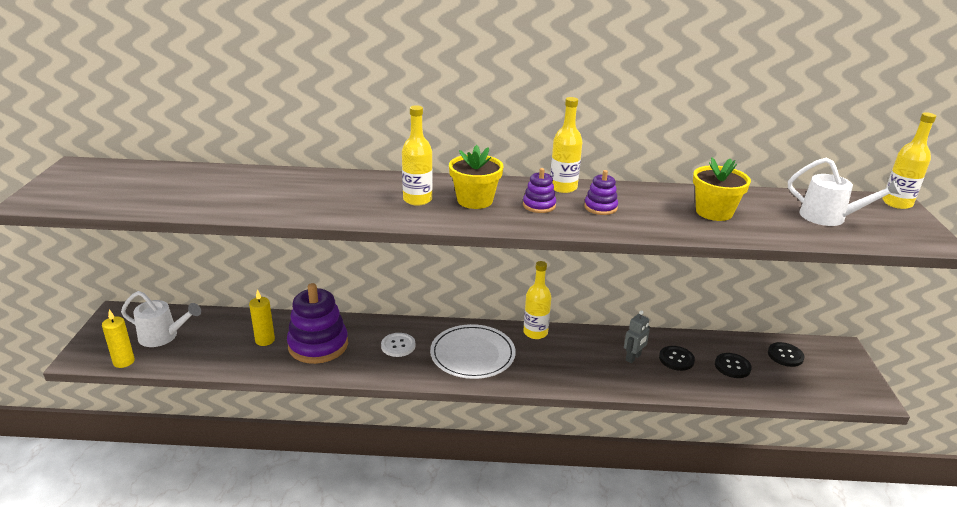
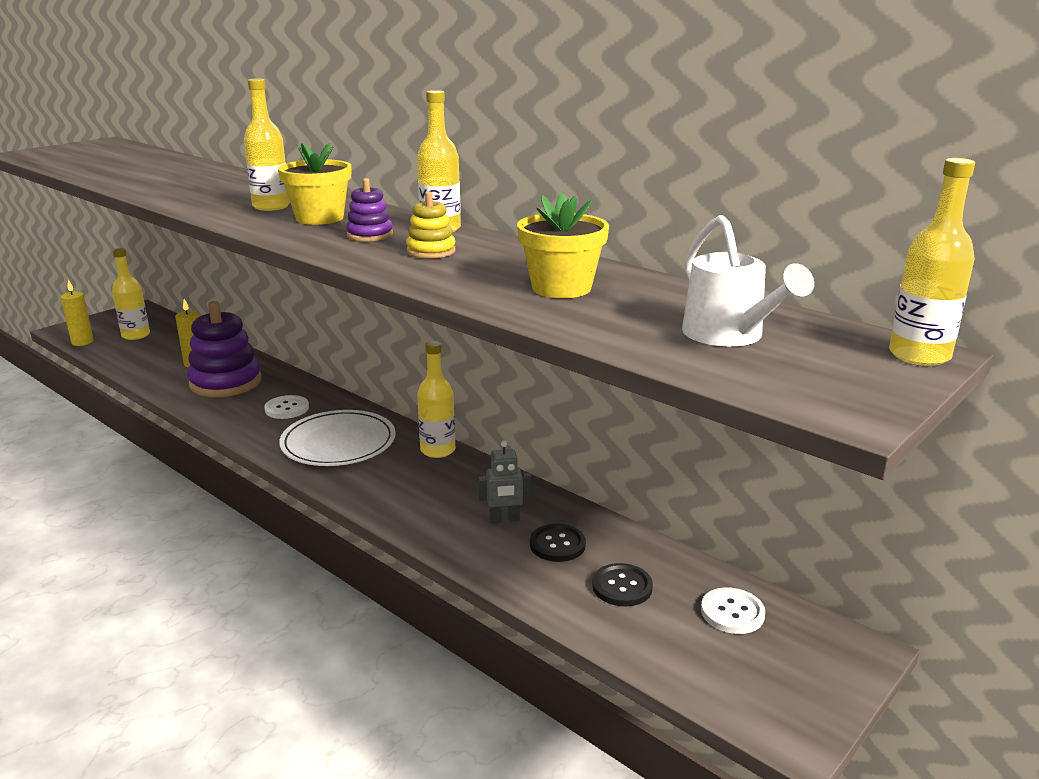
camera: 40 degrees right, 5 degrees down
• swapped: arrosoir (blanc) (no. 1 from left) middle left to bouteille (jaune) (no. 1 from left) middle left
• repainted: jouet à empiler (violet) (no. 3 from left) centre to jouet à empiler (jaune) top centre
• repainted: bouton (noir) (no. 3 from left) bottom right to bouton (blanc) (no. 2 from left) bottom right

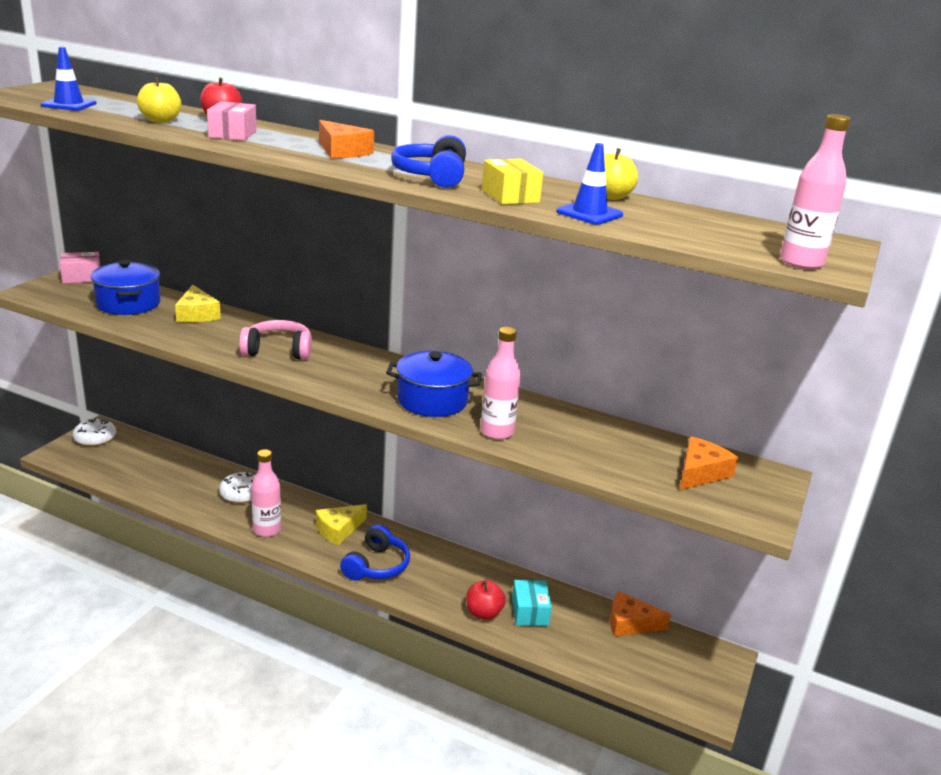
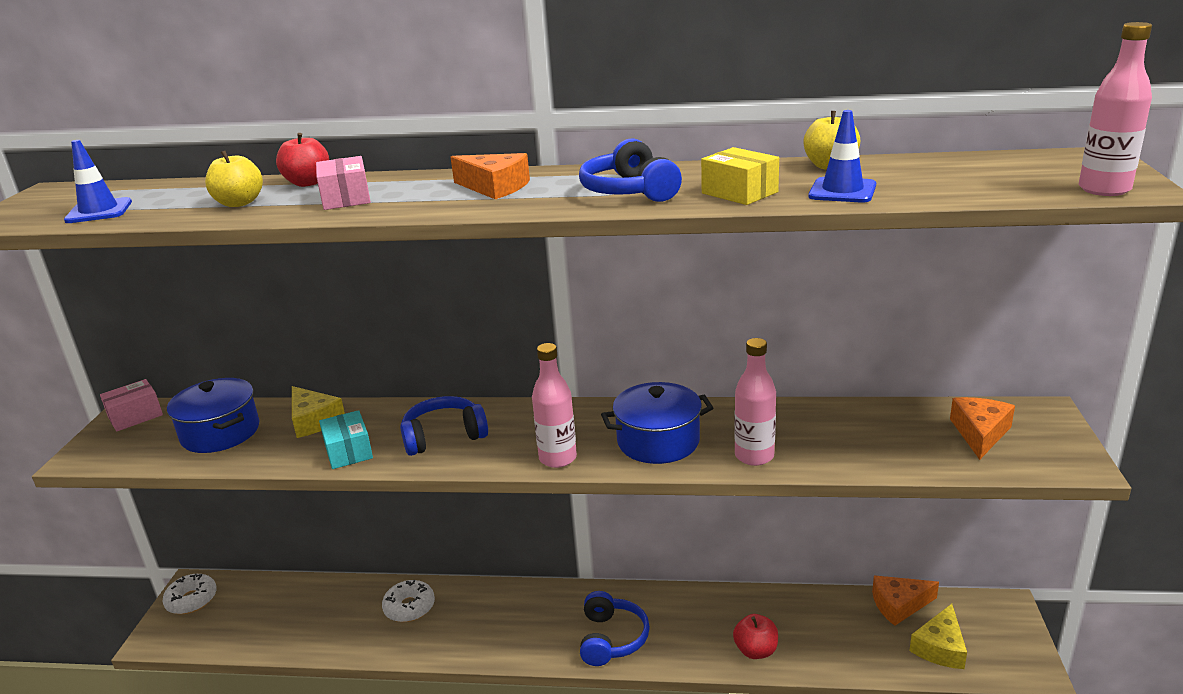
camera: 15 degrees left, 0 degrees up
• shifted: bouteille (rose) (no. 1 from left) middle left to centre
• shifted: fromage (jaune) (no. 2 from left) bottom centre to bottom right
• shifted: boîte (turquoise) bottom centre to middle left
• repainted: casque audio (rose) middle left to casque audio (bleu) (no. 1 from left) centre

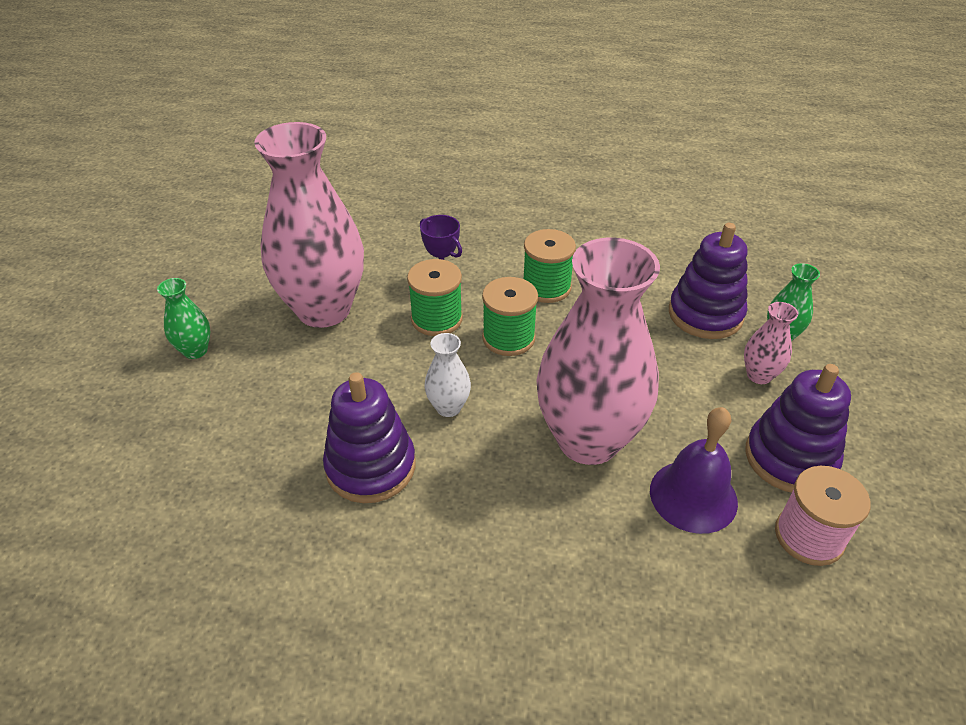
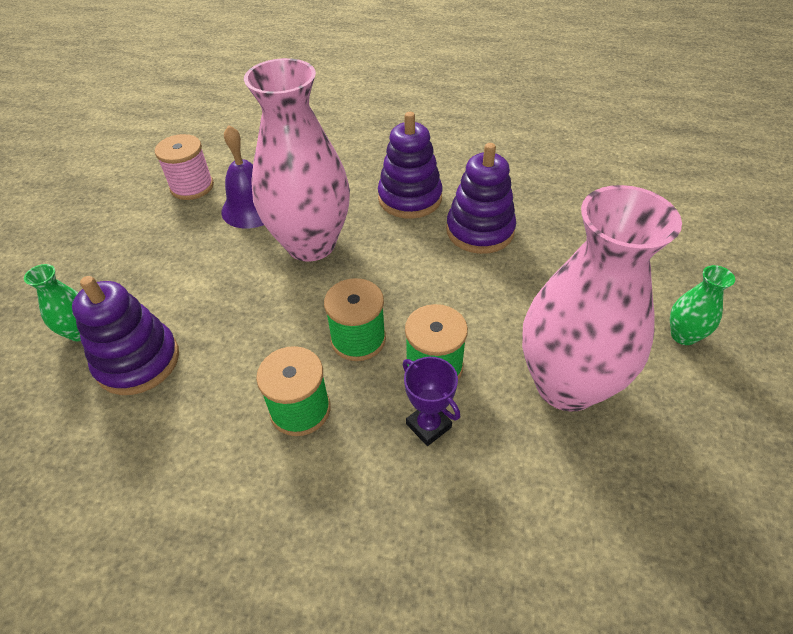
camera: 175 degrees left, 5 degrees up
• gone: vase (blanc) centre
• gone: vase (rose) (no. 3 from left) middle right
• shifted: jouet à empiler (violet) (no. 3 from left in the first image) middle right to jouet à empiler (violet) (no. 2 from left) top centre

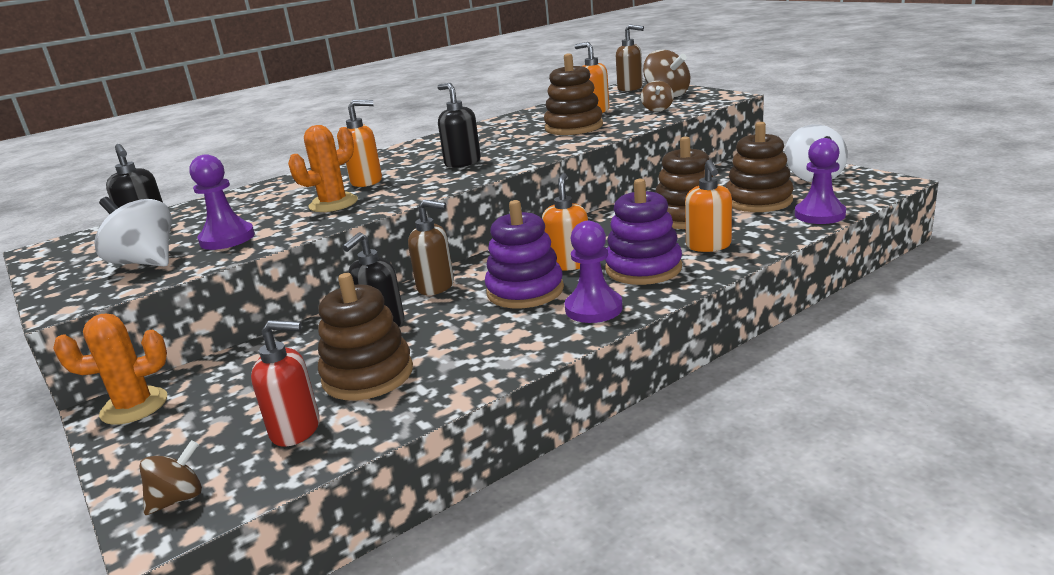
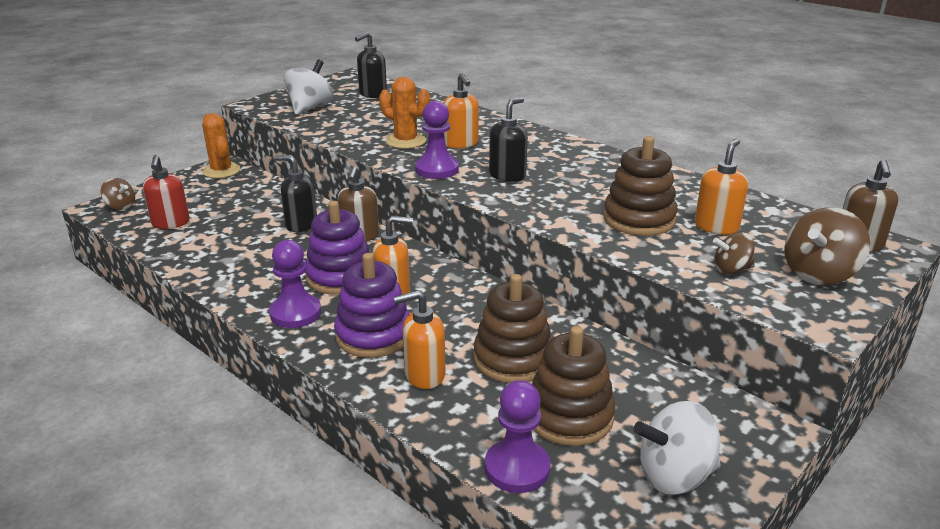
camera: 75 degrees right, 5 degrees up
• gone: jouet à empiler (marron) (no. 1 from left) centre
• shifted: pion (violet) (no. 1 from left in the first image) middle left to pion (violet) (no. 2 from left) top centre

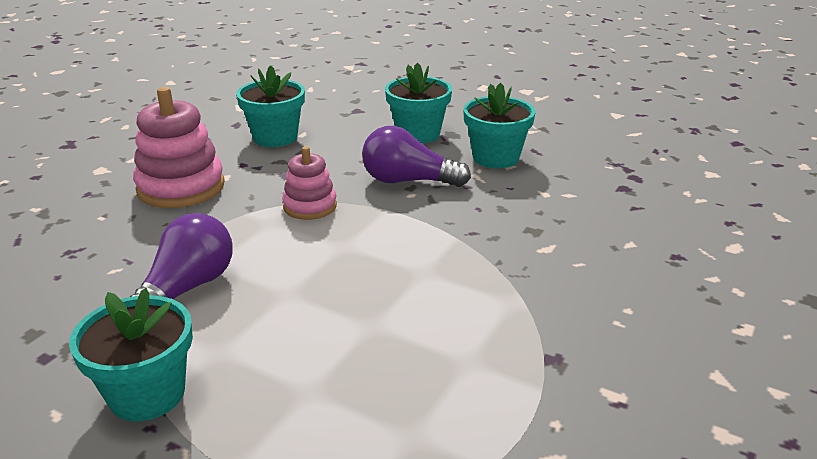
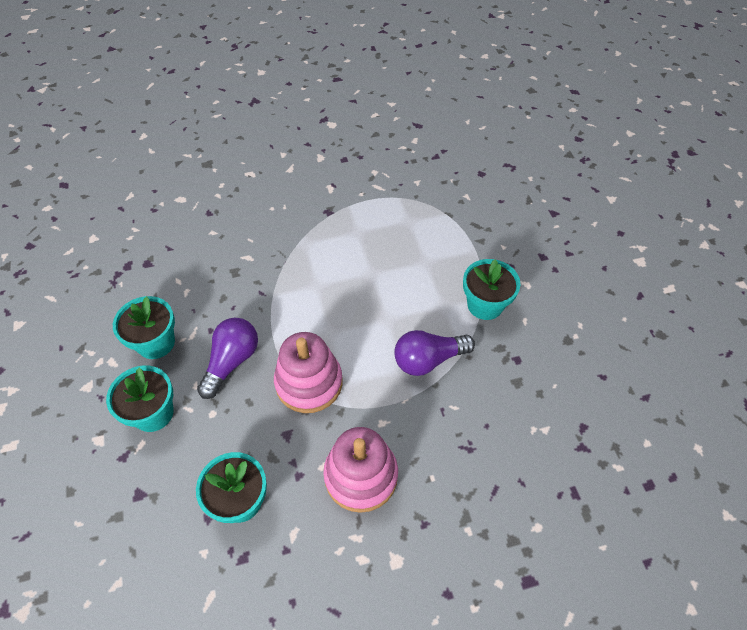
camera: 135 degrees left, 25 degrees up
• rotated: ampoule (violet) (no. 2 from left in the first image) centre = middle left 120 degrees counterclockwise
• scaled: jouet à empiler (rose) (no. 2 from left in the first image) centre = centre x1.68

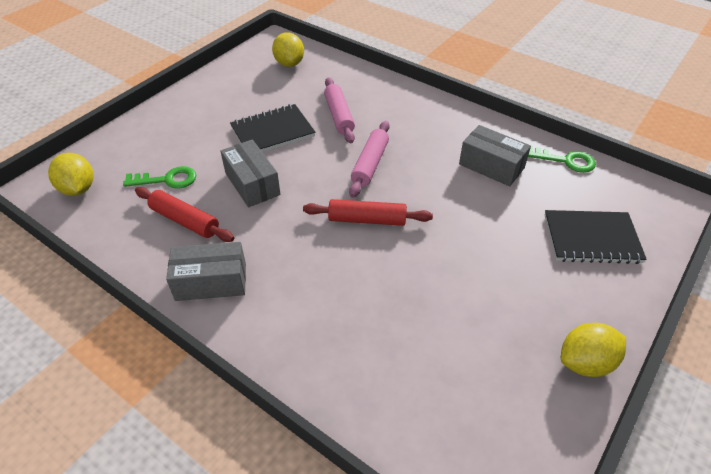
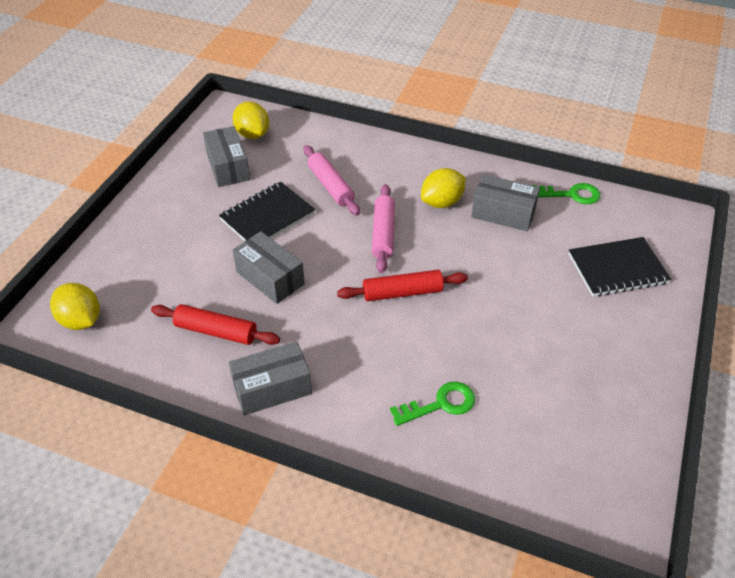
camera: 15 degrees left, 0 degrees up
• new: boîte (gris) (no. 1 from left) top left
• shifted: clé (vert) (no. 1 from left) middle left to bottom centre
• shifted: citron (jaune) (no. 3 from left) bottom right to top centre

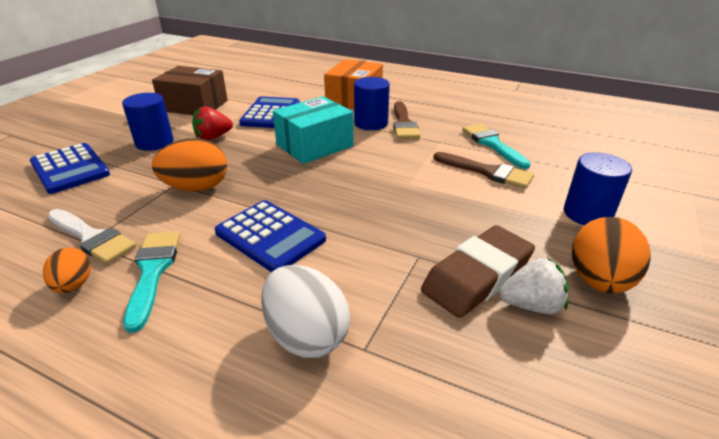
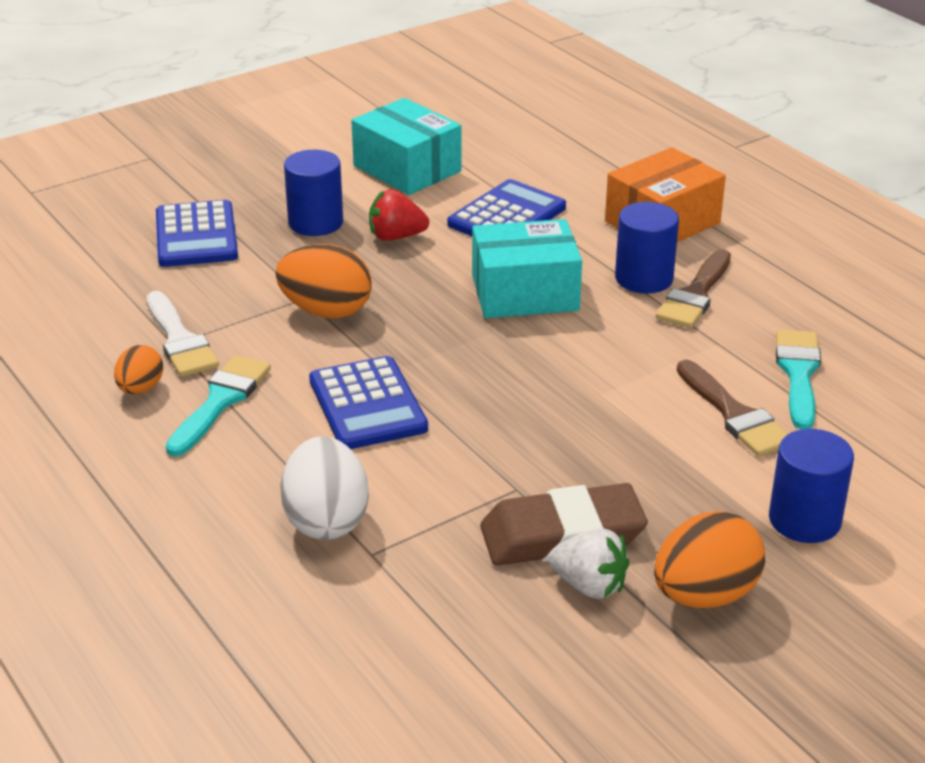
camera: 30 degrees right, 0 degrees up
• repainted: boîte (marron) top left to boîte (turquoise) (no. 1 from left) top centre

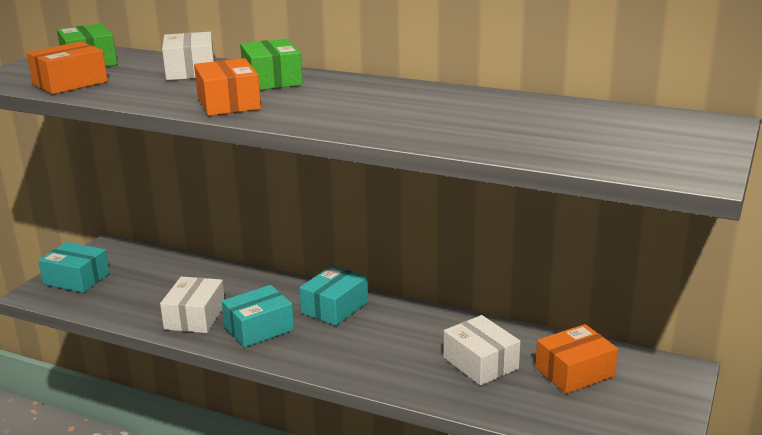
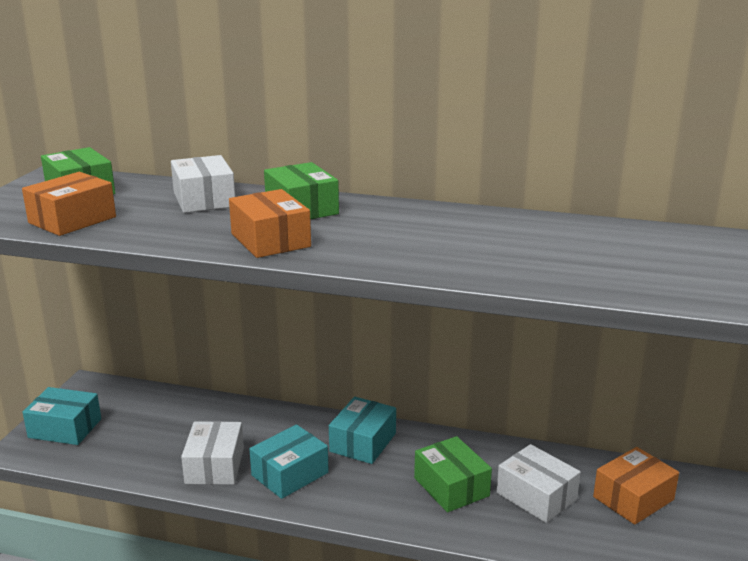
camera: 10 degrees left, 0 degrees up
• new: boîte (vert) (no. 3 from left) bottom centre

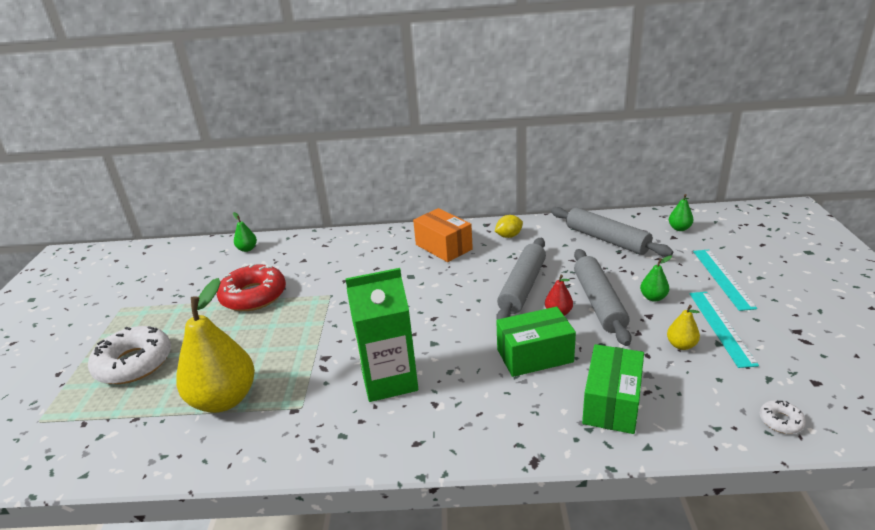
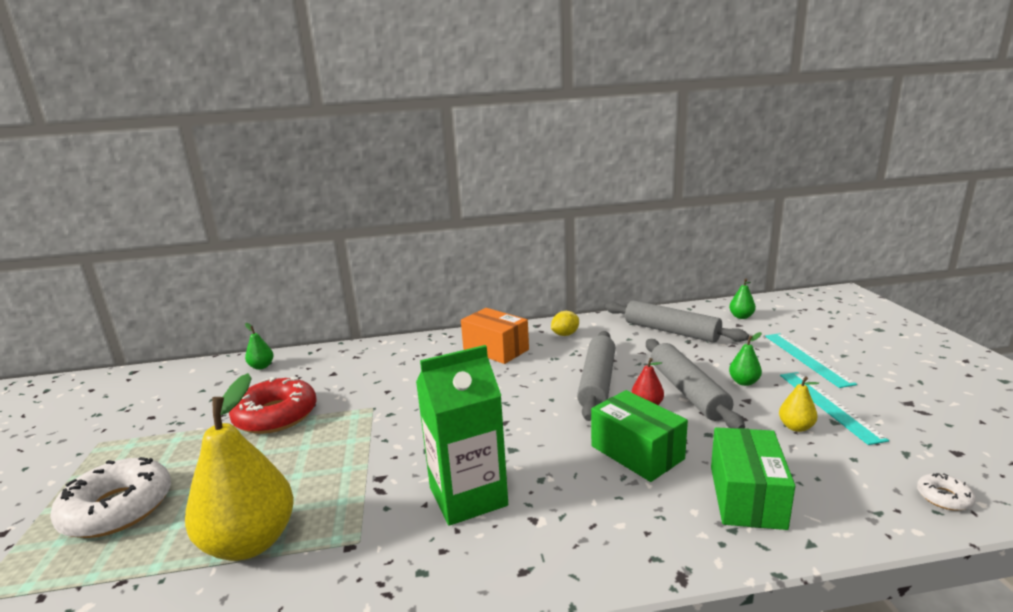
camera: 10 degrees left, 10 degrees down
• rotated: boîte (vert) (no. 1 from left) centre = bottom centre 75 degrees clockwise

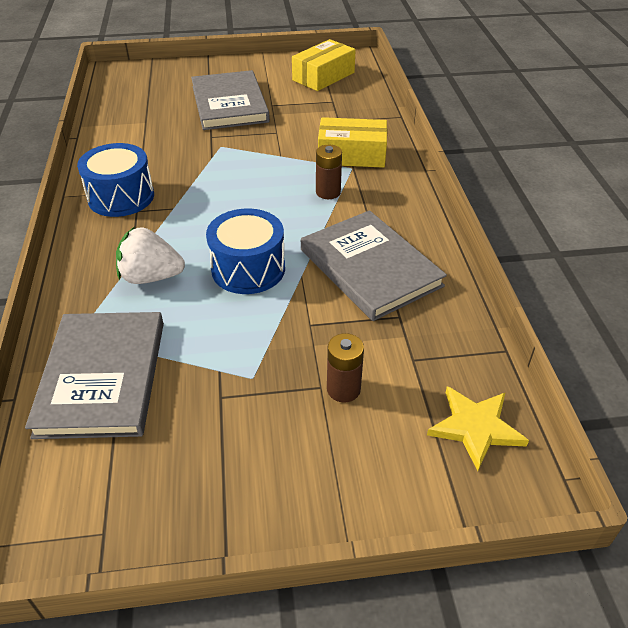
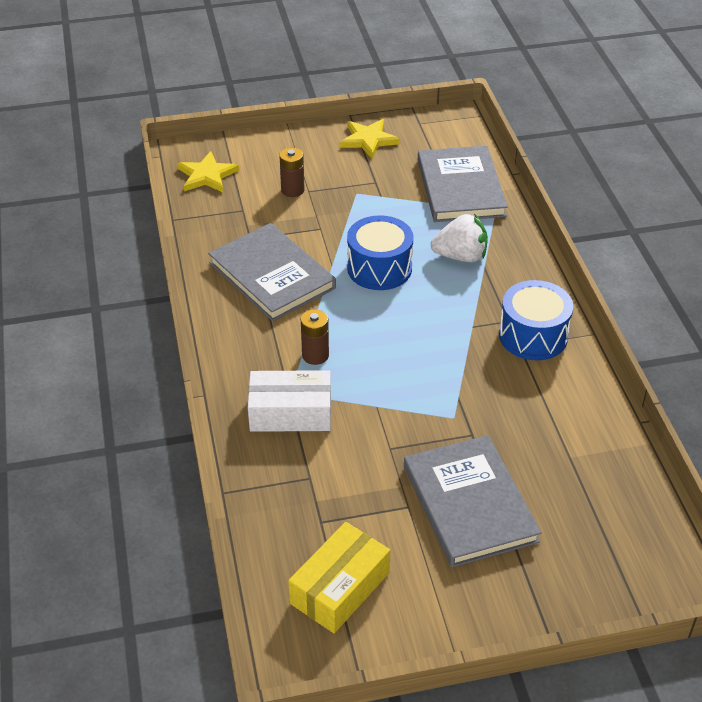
camera: 175 degrees right, 0 degrees up
• new: étoile (jaune) (no. 2 from left) top centre
• repainted: boîte (jaune) (no. 2 from left) top centre to boîte (blanc) centre

